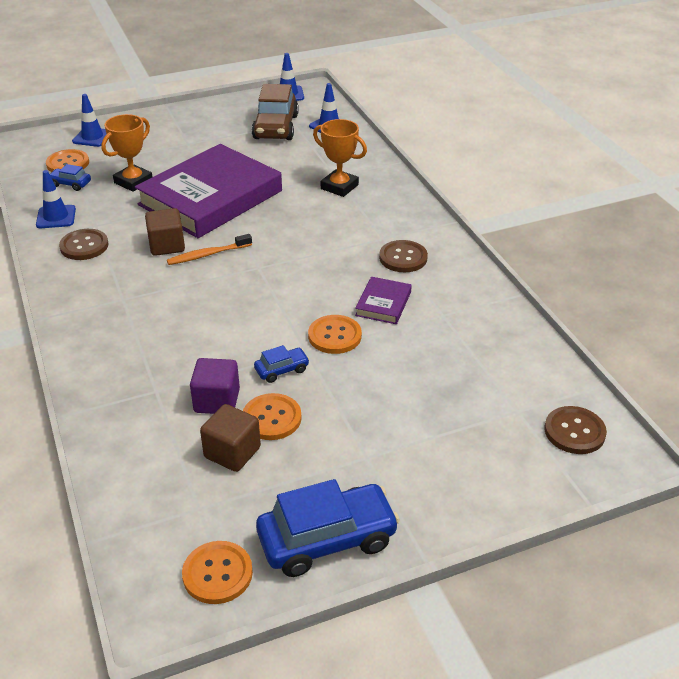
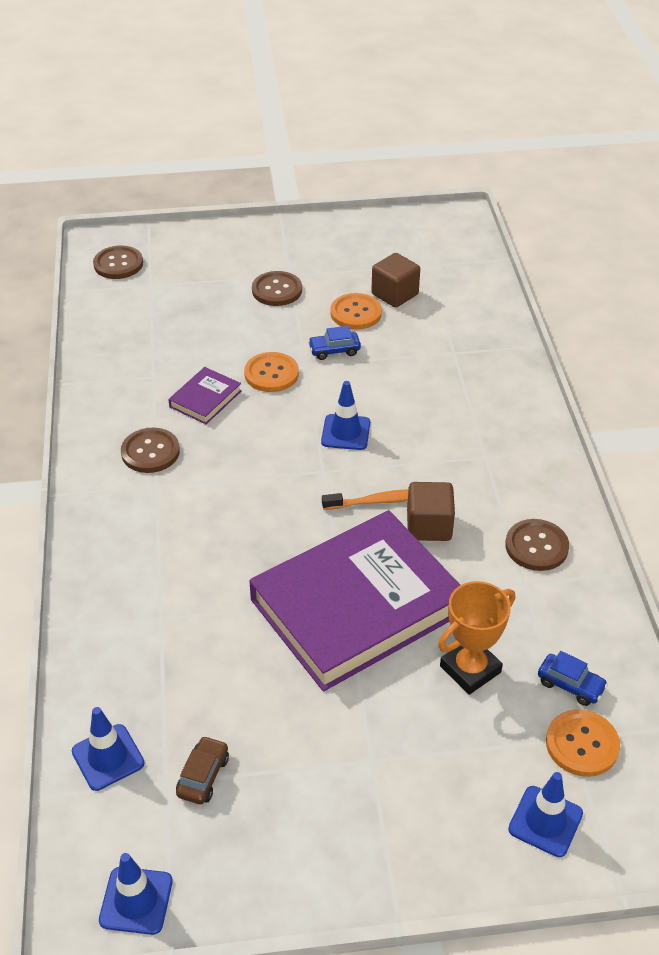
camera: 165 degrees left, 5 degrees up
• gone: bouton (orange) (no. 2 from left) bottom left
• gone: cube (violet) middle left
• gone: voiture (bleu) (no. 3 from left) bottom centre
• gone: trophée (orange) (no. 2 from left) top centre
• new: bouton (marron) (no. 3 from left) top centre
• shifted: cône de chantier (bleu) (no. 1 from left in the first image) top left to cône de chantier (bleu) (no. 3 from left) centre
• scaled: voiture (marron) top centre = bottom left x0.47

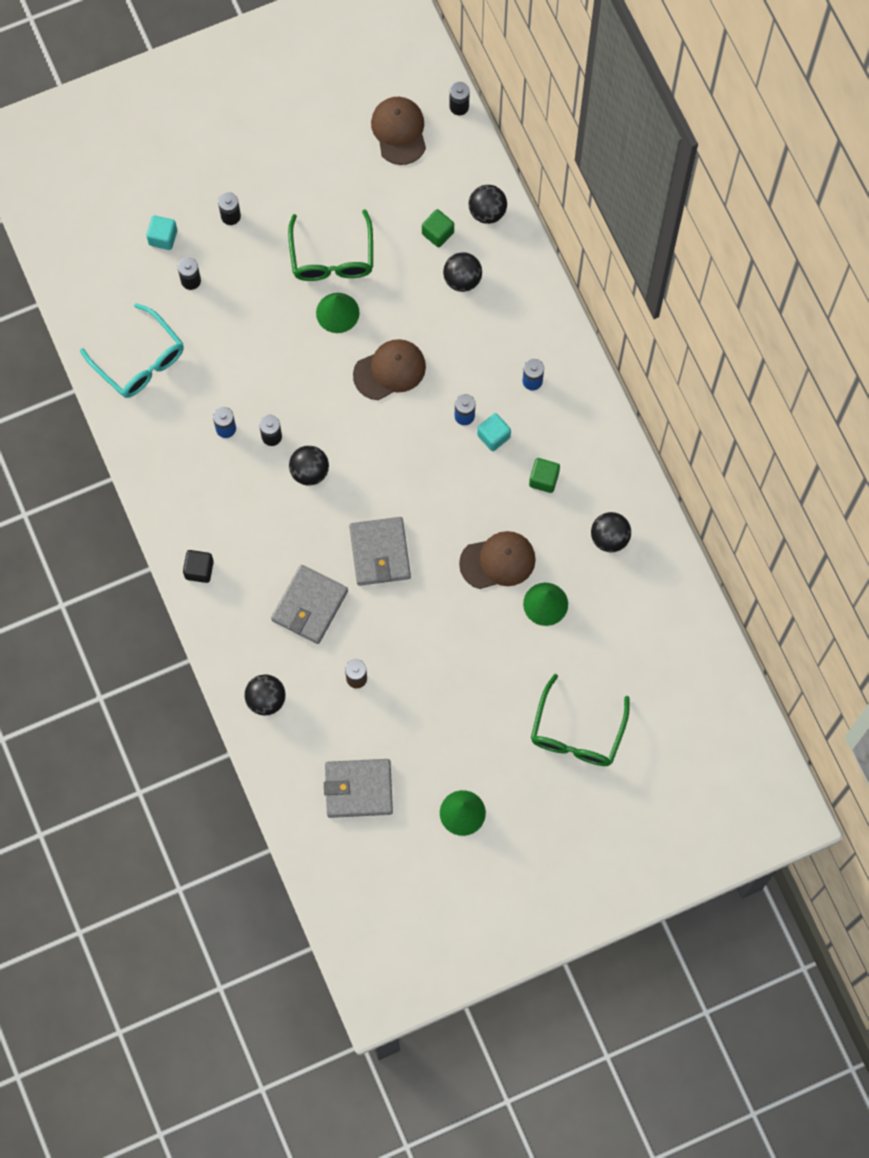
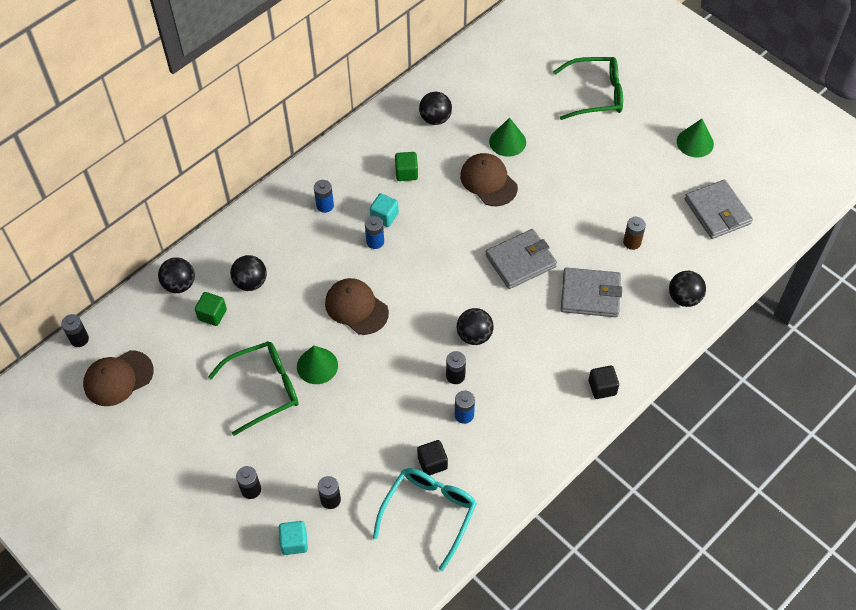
camera: 110 degrees left, 15 degrees down
• new: cube (noir) (no. 1 from left) bottom centre

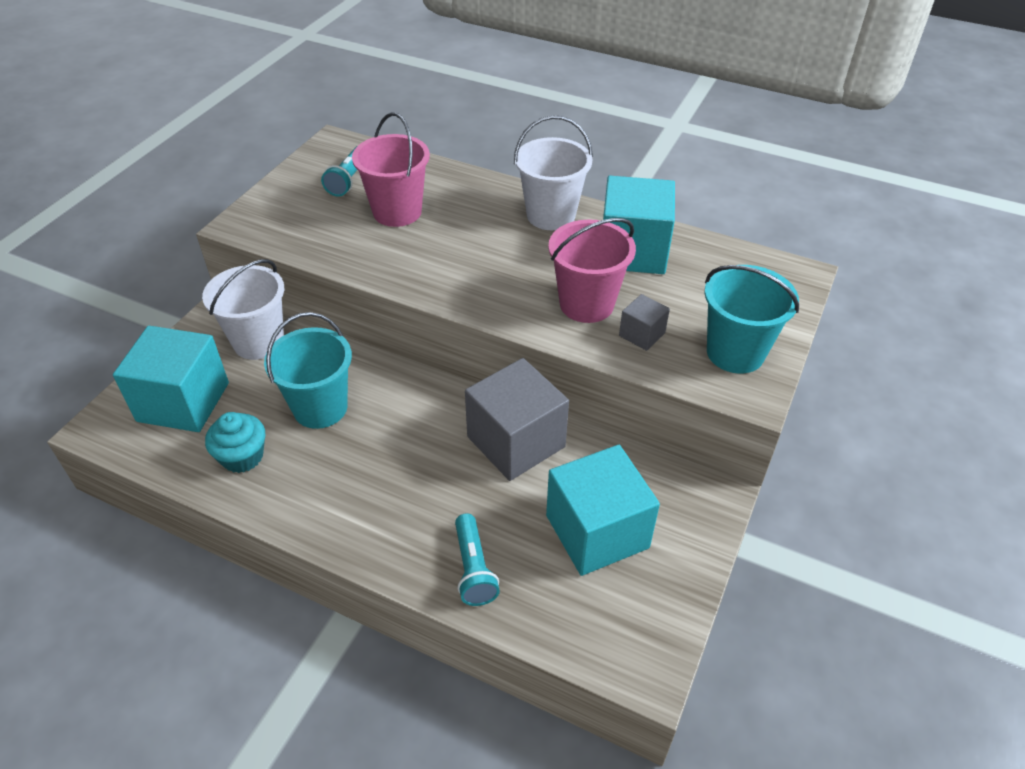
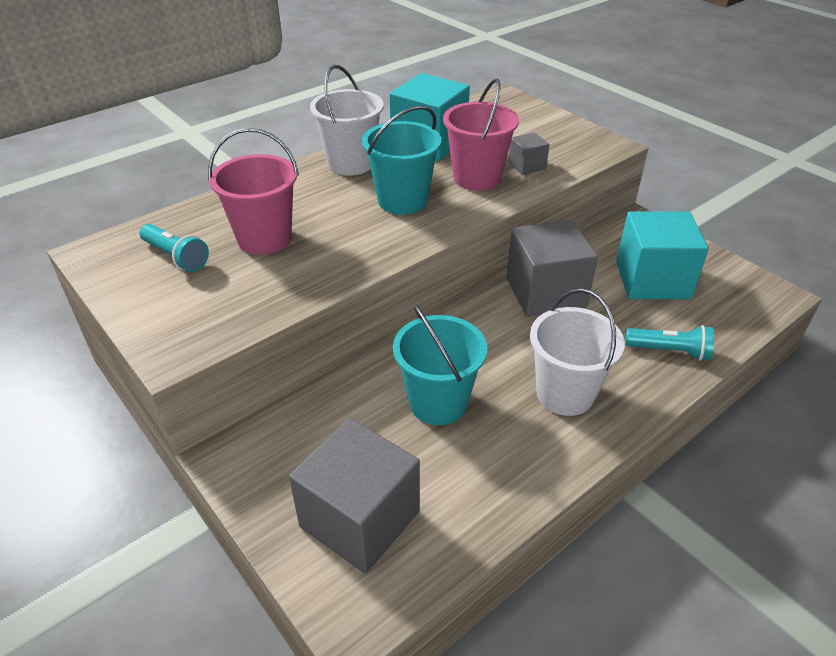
camera: 65 degrees left, 5 degrees down
• gone: muffin (turquoise) middle left
• shifted: seau (blanc) (no. 1 from left in the first image) middle left to seau (blanc) (no. 2 from left) middle right
• shifted: seau (turquoise) (no. 2 from left in the first image) middle right to seau (turquoise) (no. 1 from left) top centre
• repainted: cube (turquoise) (no. 1 from left) middle left to cube (gris) (no. 1 from left) bottom centre

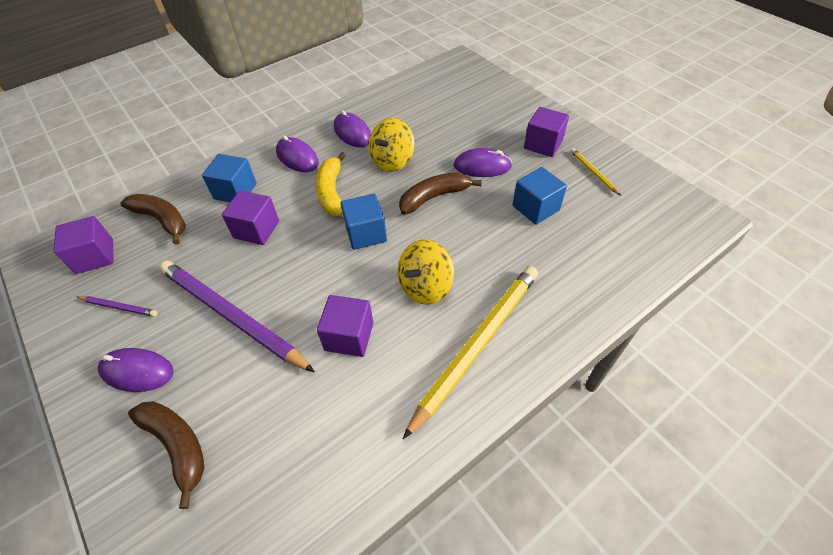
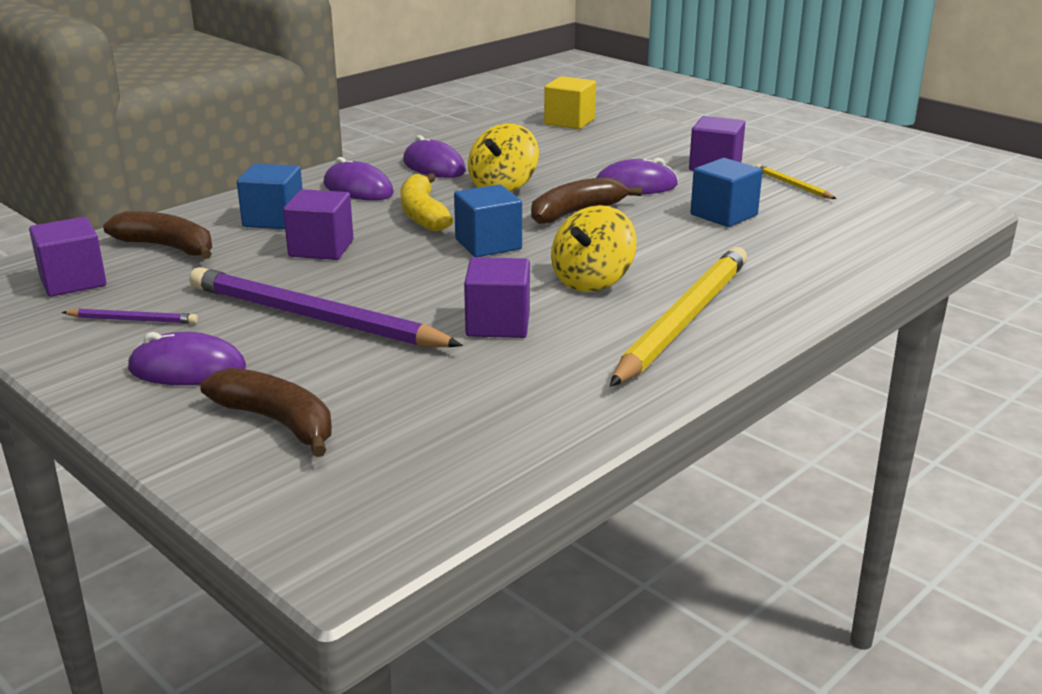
camera: 10 degrees left, 25 degrees down
• new: cube (jaune) top centre

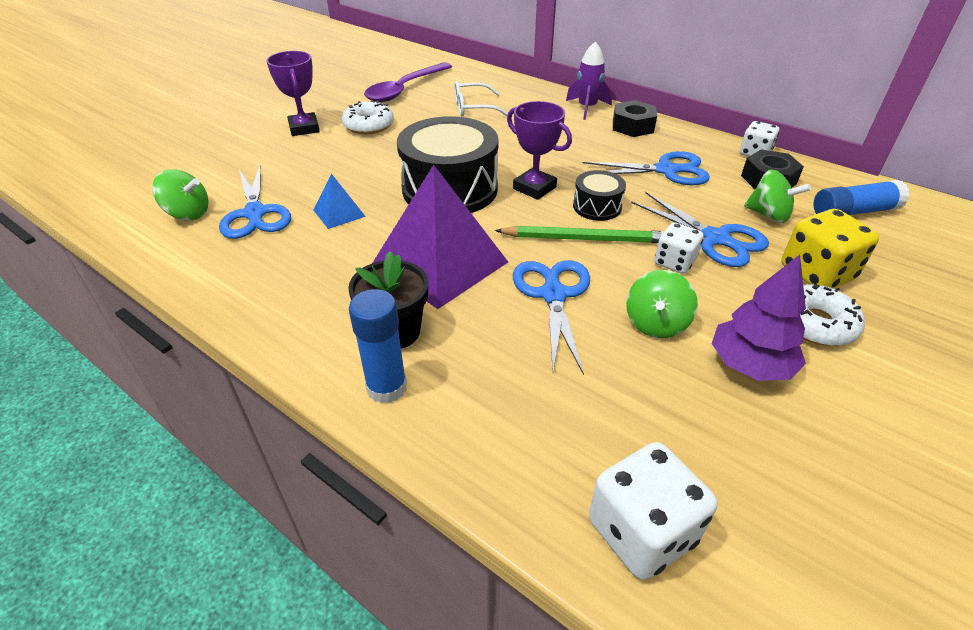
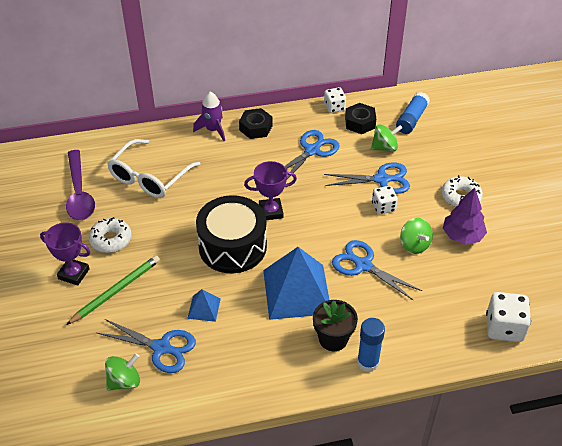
camera: 50 degrees left, 5 degrees up
• gone: tambour (noir) (no. 2 from left) top centre
• gone: dé (jaune) middle right
• shifted: crayon (vert) centre to middle left
• repainted: pyramide (violet) centre to pyramide (bleu) (no. 2 from left) centre
• scaled: lunettes (blanc) top centre = middle left x1.62

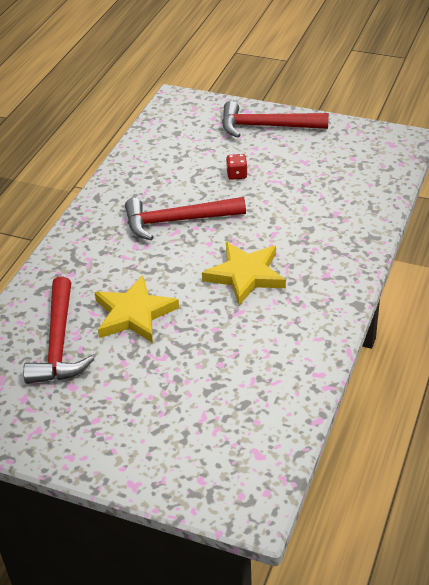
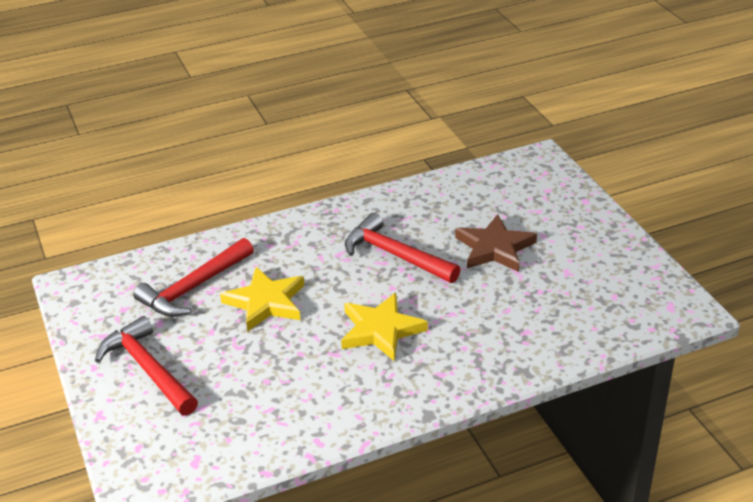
camera: 45 degrees right, 5 degrees down
• shifted: marteau (rouge) (no. 3 from left in the first image) top centre to marteau (rouge) (no. 1 from left) bottom left
• swapped: dé (rouge) top centre to étoile (marron) centre

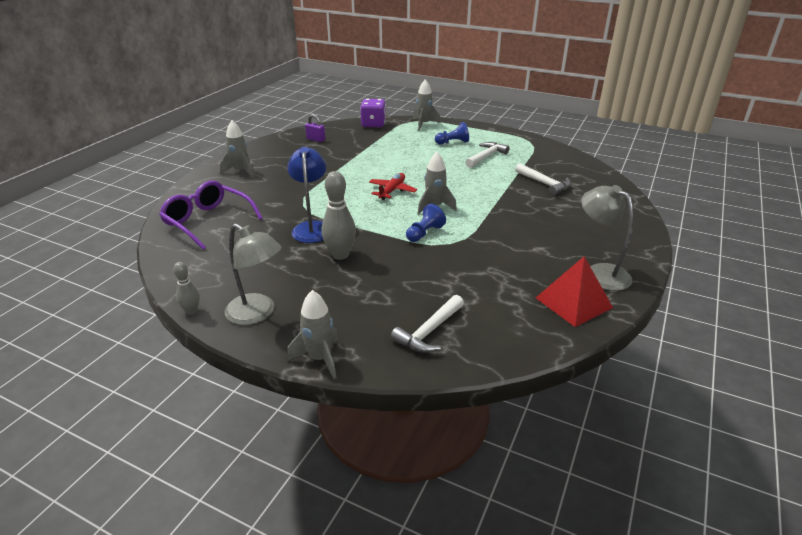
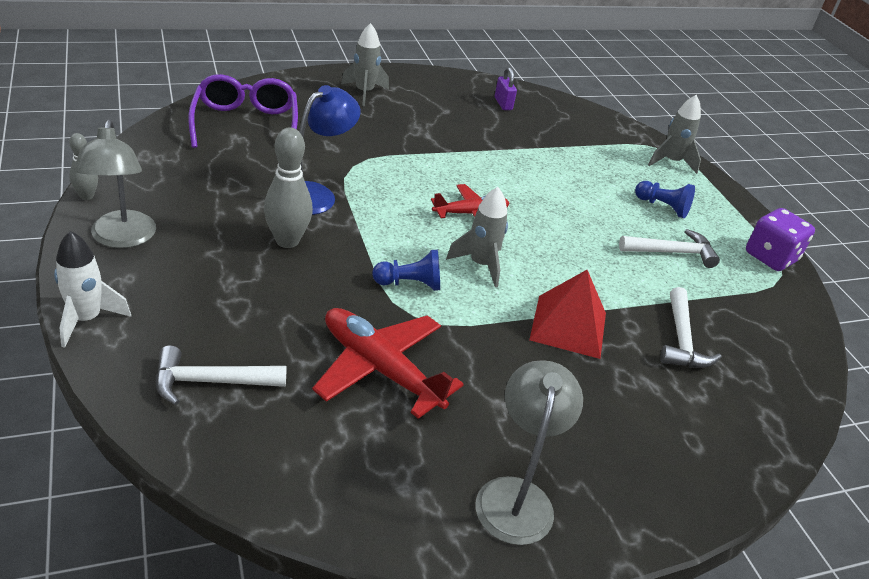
camera: 40 degrees right, 5 degrees up
• new: avion (rouge) (no. 1 from left) centre
• shifted: dé (violet) top centre to middle right
• shifted: pyramide (rouge) middle right to centre
• repainted: fusée (gris) (no. 2 from left) centre to fusée (blanc) middle left

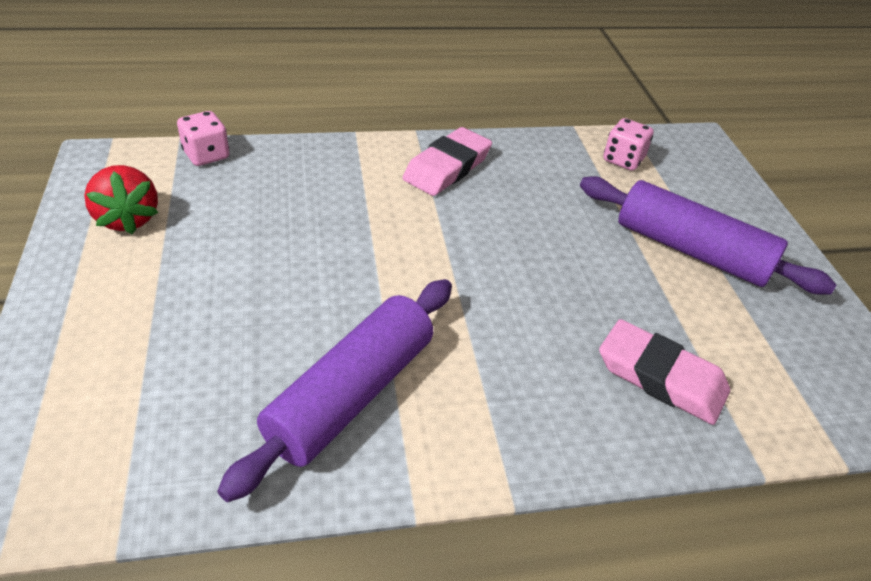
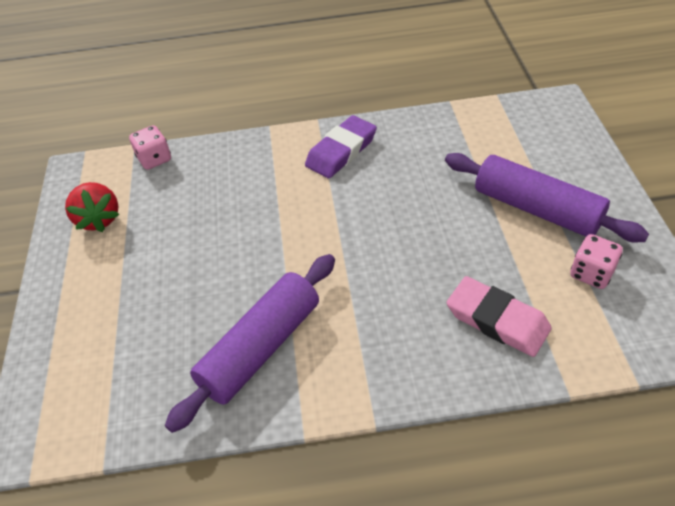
camera: 10 degrees right, 5 degrees up
• shifted: dé (rose) (no. 2 from left) top right to middle right
• repainted: gomme (rose) (no. 1 from left) top centre to gomme (violet) top centre

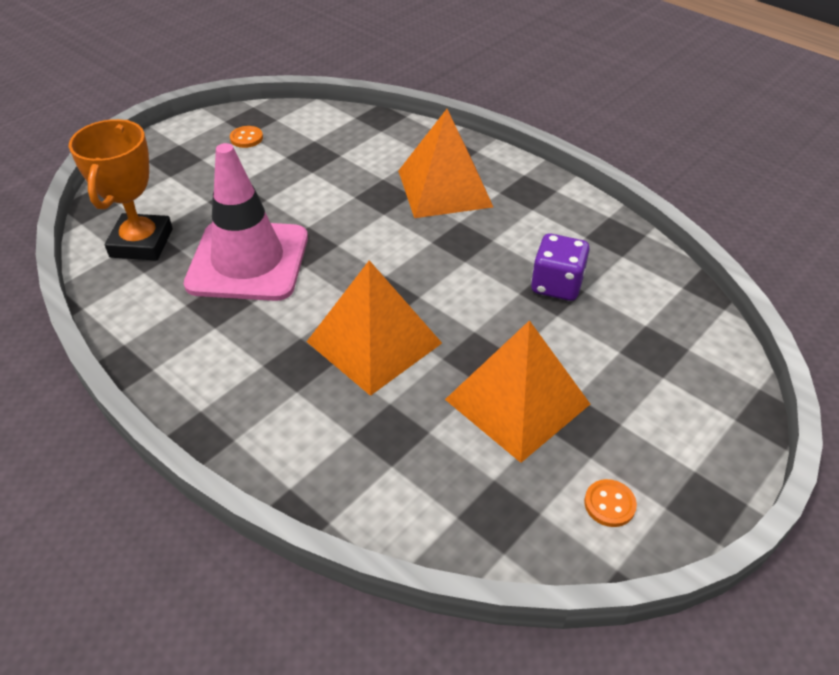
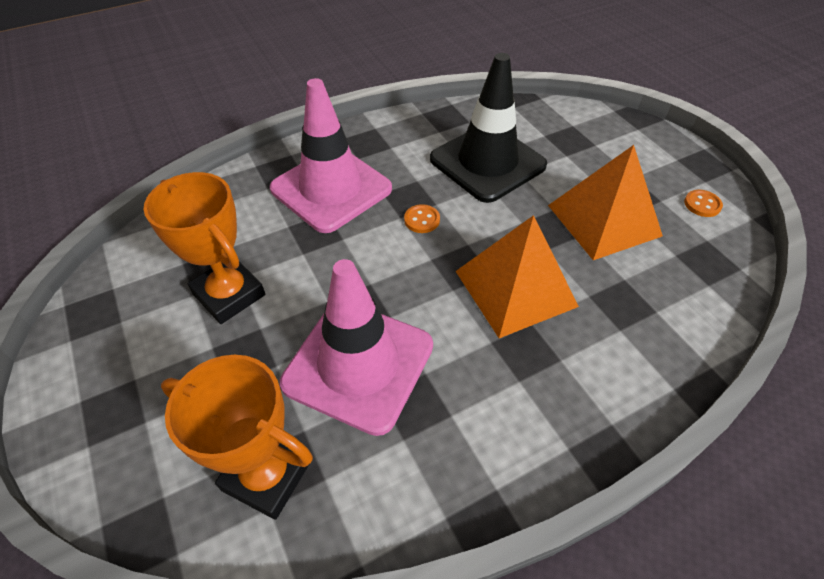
camera: 70 degrees left, 5 degrees up
• new: trophée (orange) (no. 1 from left) middle left
• shifted: bouton (orange) (no. 1 from left) top left to centre
• swapped: pyramide (orange) (no. 2 from left) top centre to cône de chantier (rose) (no. 1 from left) top centre
• swapped: dé (violet) middle right to cône de chantier (noir) top centre

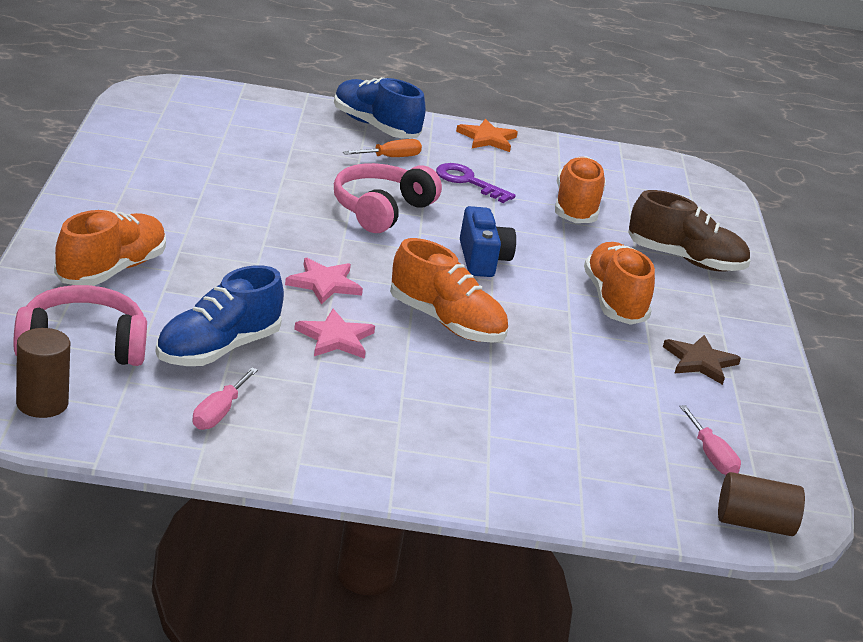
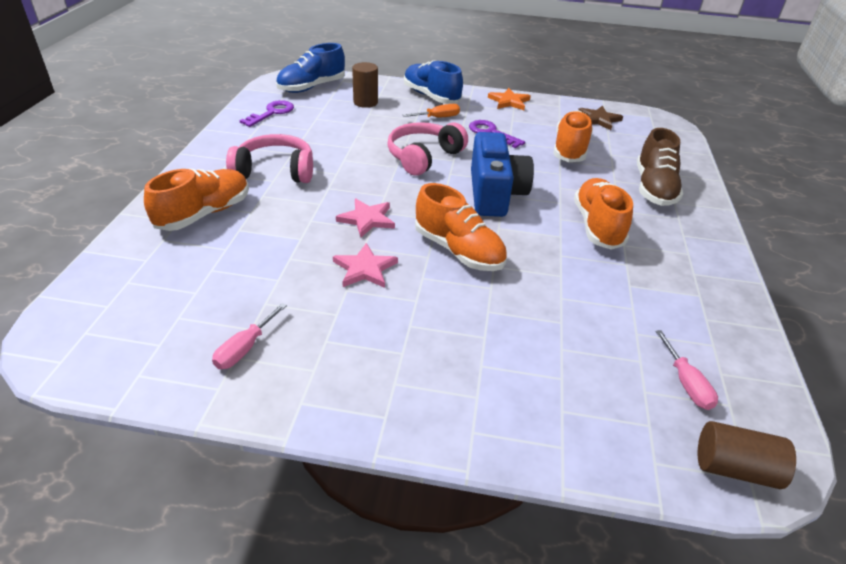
camera: 10 degrees right, 10 degrees up
• new: clé (violet) (no. 1 from left) top left
• shifted: casque audio (rose) (no. 1 from left) middle left to top left
• shifted: cylindre (marron) (no. 1 from left) middle left to top centre
• shifted: chaussure (bleu) (no. 1 from left) middle left to top centre
• shifted: étoile (marron) middle right to top right
• rotated: chaussure (marron) middle right = top right 75 degrees clockwise
• scaled: appareil photo (bleu) centre = top centre x1.51

